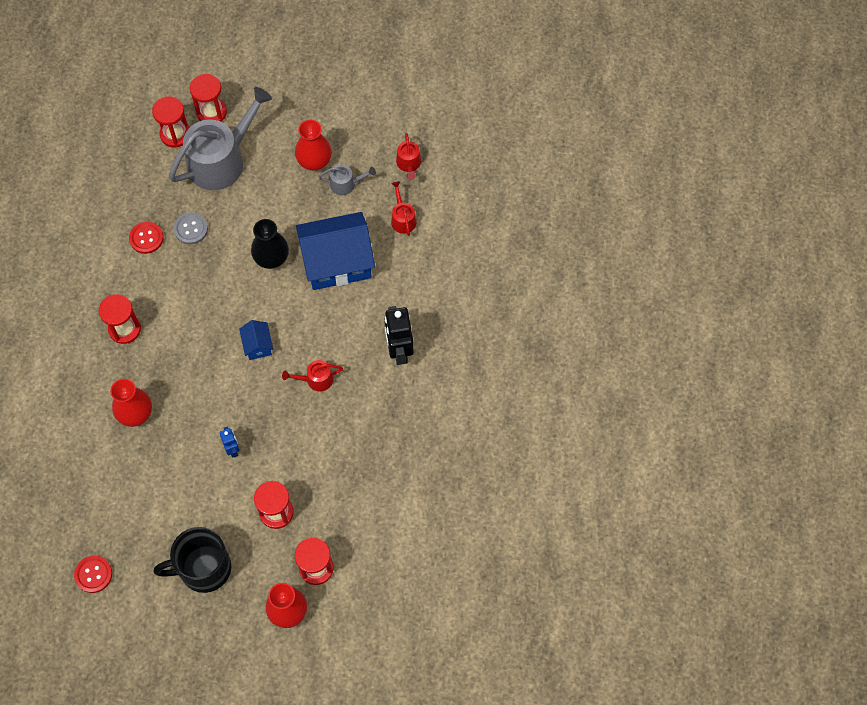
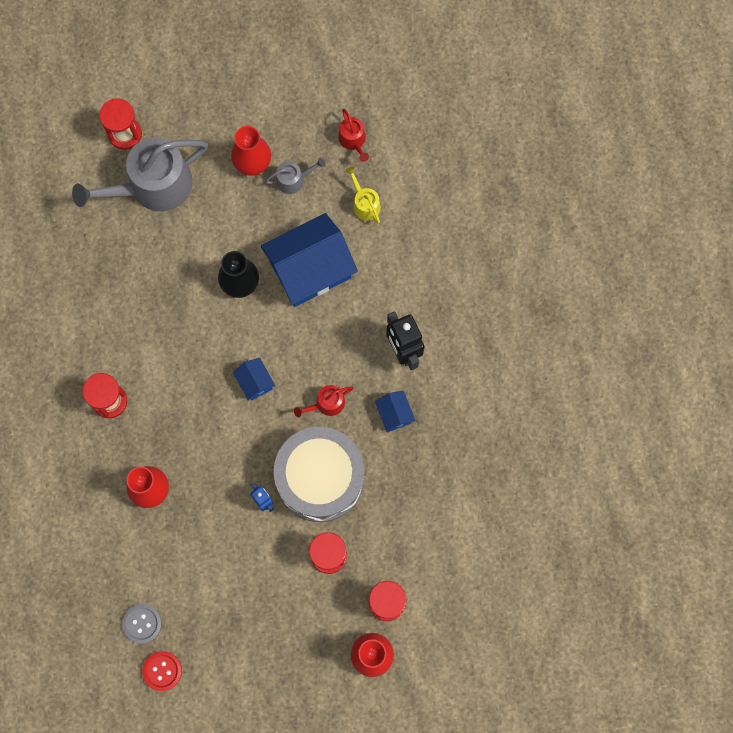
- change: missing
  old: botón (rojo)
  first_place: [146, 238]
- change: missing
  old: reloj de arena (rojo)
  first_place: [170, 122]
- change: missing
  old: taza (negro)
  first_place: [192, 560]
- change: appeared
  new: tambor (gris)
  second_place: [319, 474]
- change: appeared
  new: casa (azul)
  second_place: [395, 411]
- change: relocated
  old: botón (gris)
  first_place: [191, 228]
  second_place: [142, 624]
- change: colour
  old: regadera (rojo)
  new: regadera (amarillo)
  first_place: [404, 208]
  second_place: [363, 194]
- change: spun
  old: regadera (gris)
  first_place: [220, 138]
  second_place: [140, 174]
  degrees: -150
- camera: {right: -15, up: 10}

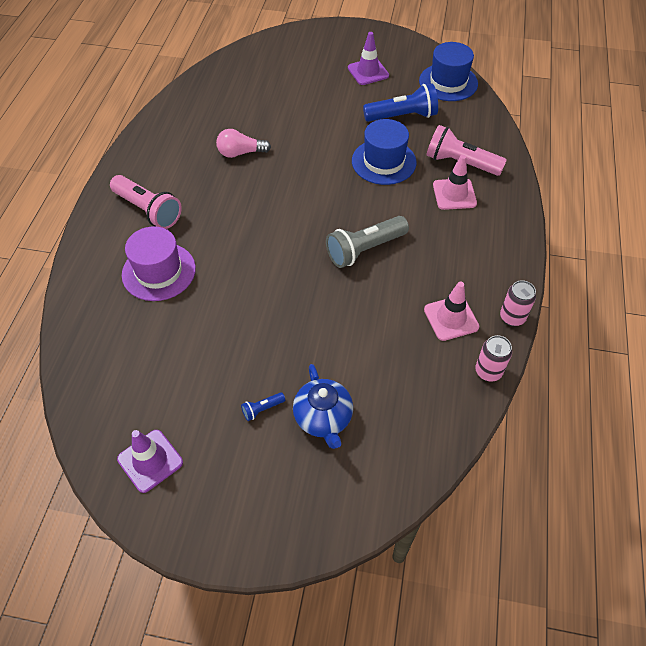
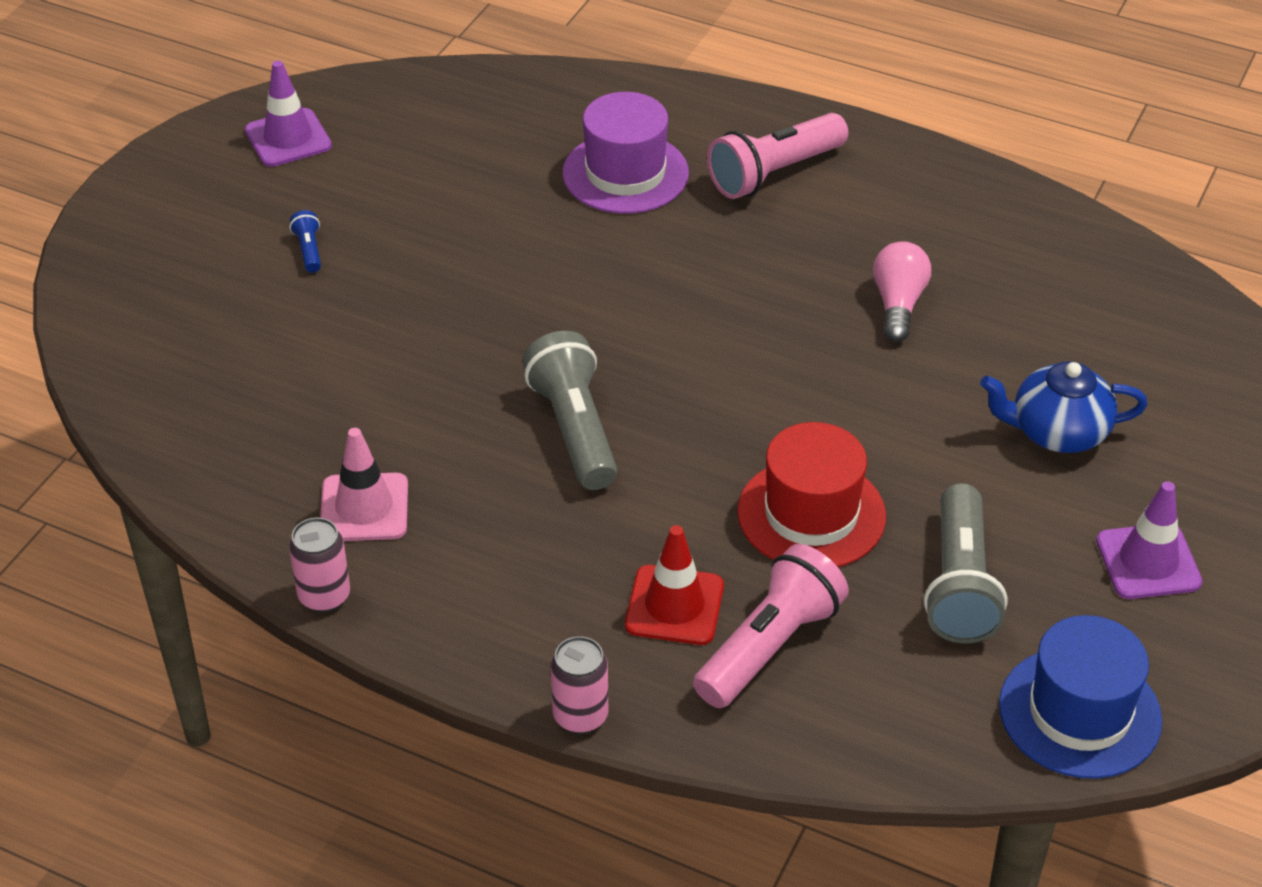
- change: relocated
  old: tetera (azul)
  first_place: [323, 406]
  second_place: [1064, 407]
- change: relocated
  old: lata (rosa)
  first_place: [493, 358]
  second_place: [579, 685]
- change: colour
  old: sombrero (azul)
  new: sombrero (rojo)
  first_place: [384, 152]
  second_place: [811, 494]
- change: colour
  old: lámpara de mano (azul)
  new: lámpara de mano (gris)
  first_place: [400, 103]
  second_place: [966, 563]
- change: colour
  old: cono de tráfico (rosa)
  new: cono de tráfico (rojo)
  first_place: [455, 182]
  second_place: [674, 585]
- camera: {right: 105, up: -10}

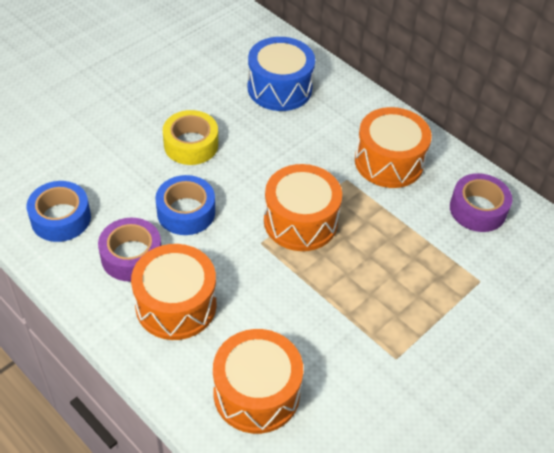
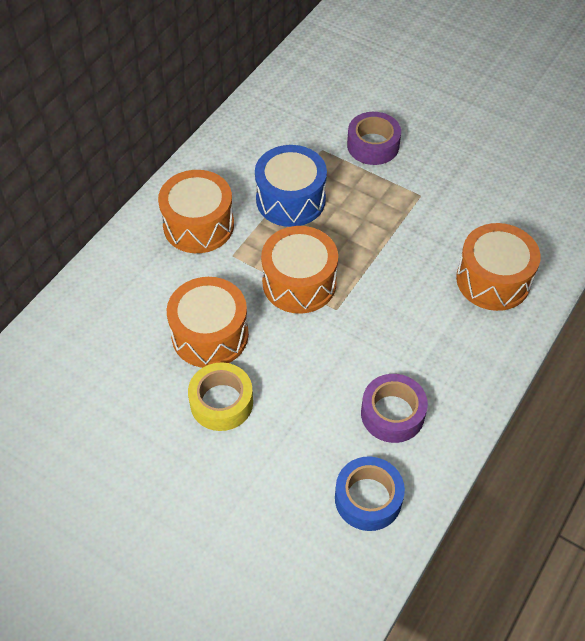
- change: missing
  old: cinta adhesiva (azul)
  first_place: [185, 205]
- change: relocated
  old: tambor (naranja)
  first_place: [173, 292]
  second_place: [208, 322]
- change: relocated
  old: tambor (azul)
  first_place: [281, 74]
  second_place: [291, 186]
- change: relocated
  old: cinta adhesiva (morado)
  first_place: [481, 202]
  second_place: [374, 138]
- camera: {right: -100, up: 5}

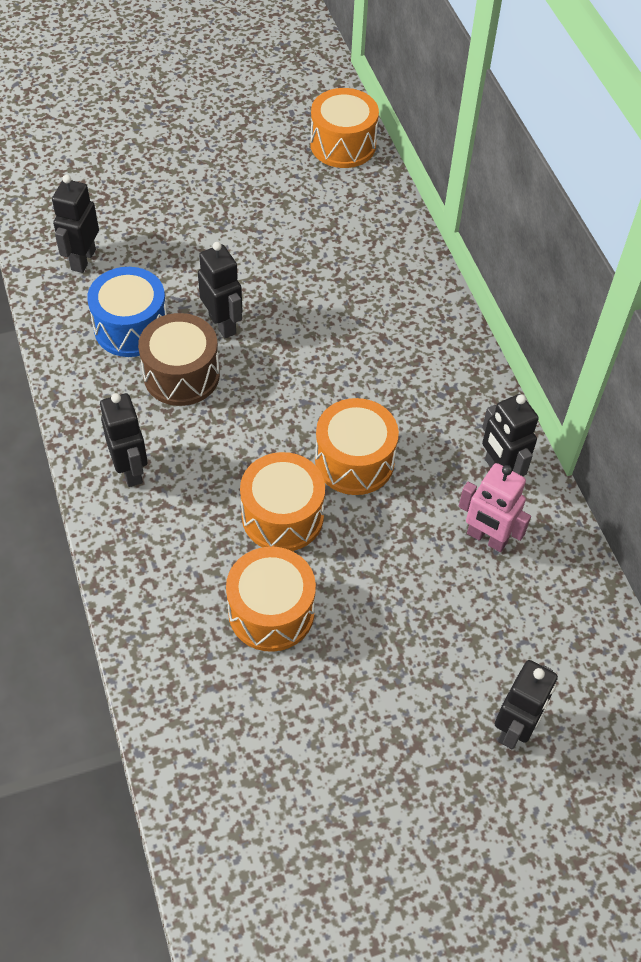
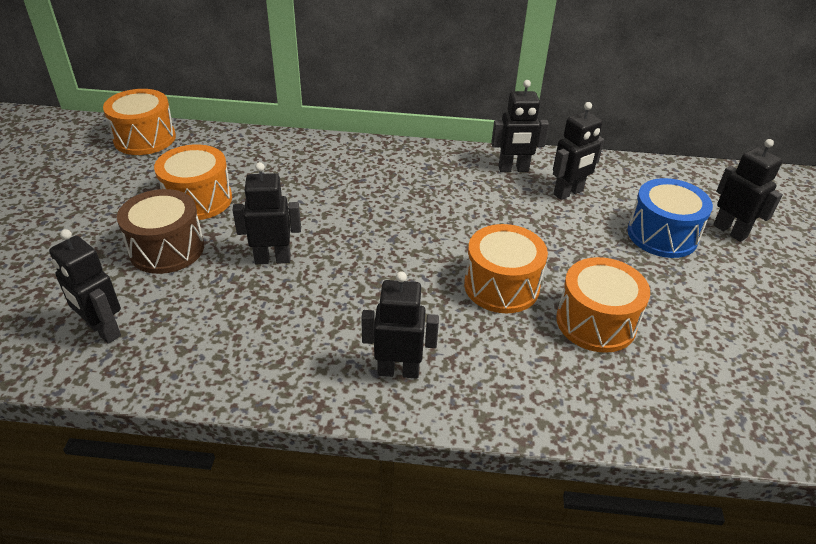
- change: relocated
  old: tambor (azul)
  first_place: [127, 312]
  second_place: [670, 218]
- change: relocated
  old: tambor (marrón)
  first_place: [179, 359]
  second_place: [160, 231]
- change: relocated
  old: tambor (naranja)
  first_place: [357, 446]
  second_place: [193, 182]
- change: colour
  old: robot (rosa)
  new: robot (negro)
  first_place: [495, 507]
  second_place: [578, 151]
- camera: {right: -65, up: -15}

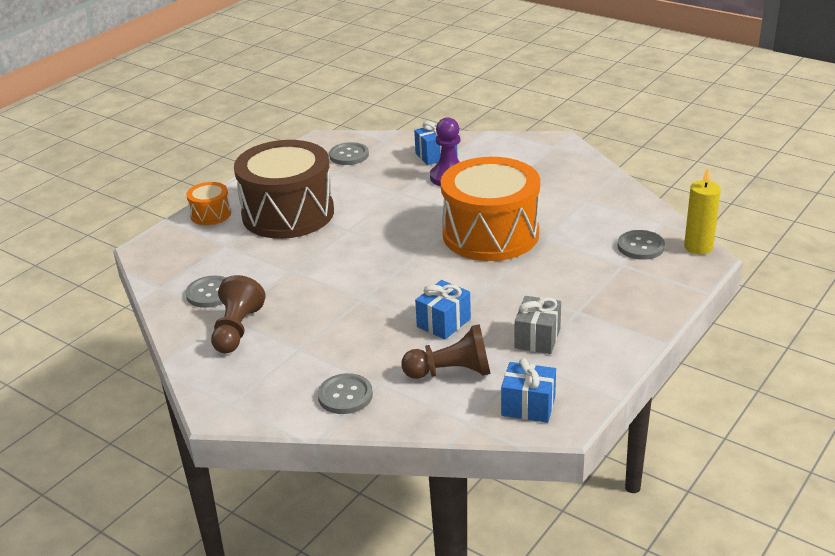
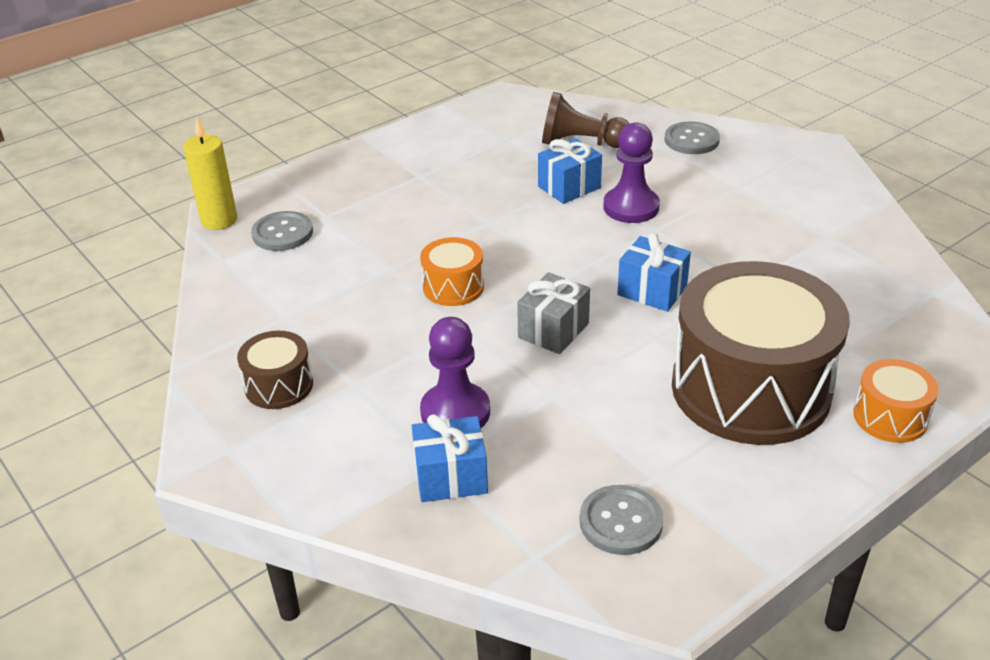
- change: missing
  old: botón (gris)
  first_place: [206, 291]
- change: missing
  old: peón (marrón)
  first_place: [238, 314]
- change: appeared
  new: tambor (marrón)
  second_place: [275, 370]
- change: appeared
  new: peón (morado)
  second_place: [631, 172]
- change: relocated
  old: regalo (azul)
  first_place: [528, 390]
  second_place: [654, 272]
- change: relocated
  old: regalo (gris)
  first_place: [538, 325]
  second_place: [553, 313]
- change: size
  old: tambor (naranja)
  first_place: [490, 209]
  second_place: [452, 271]
  factor: 0.44
- camera: {right: -165, up: 5}

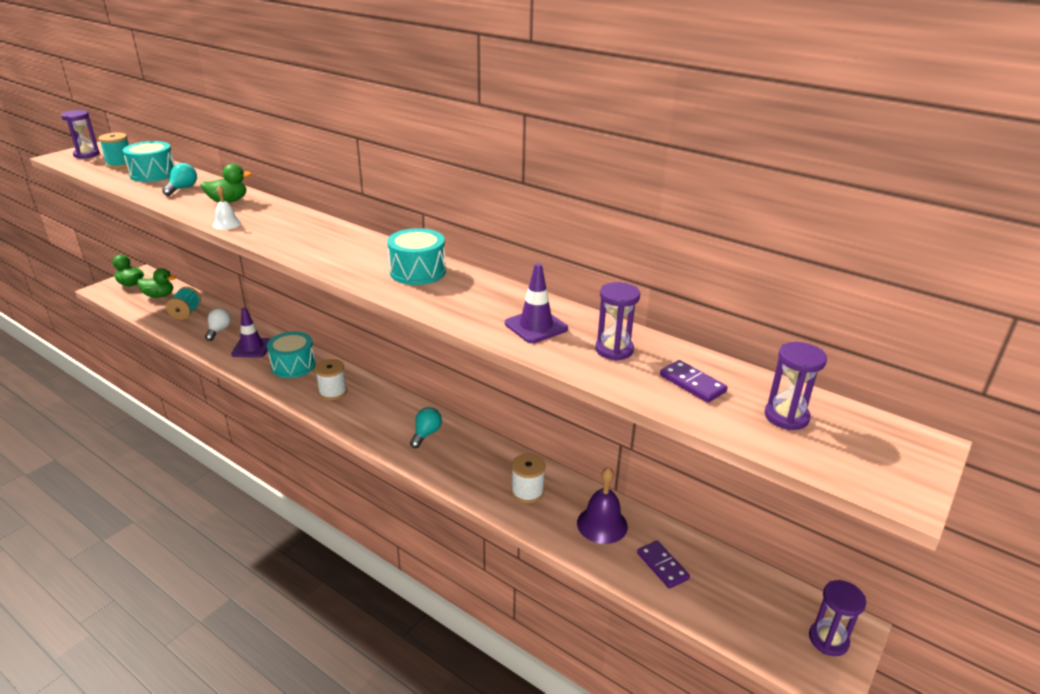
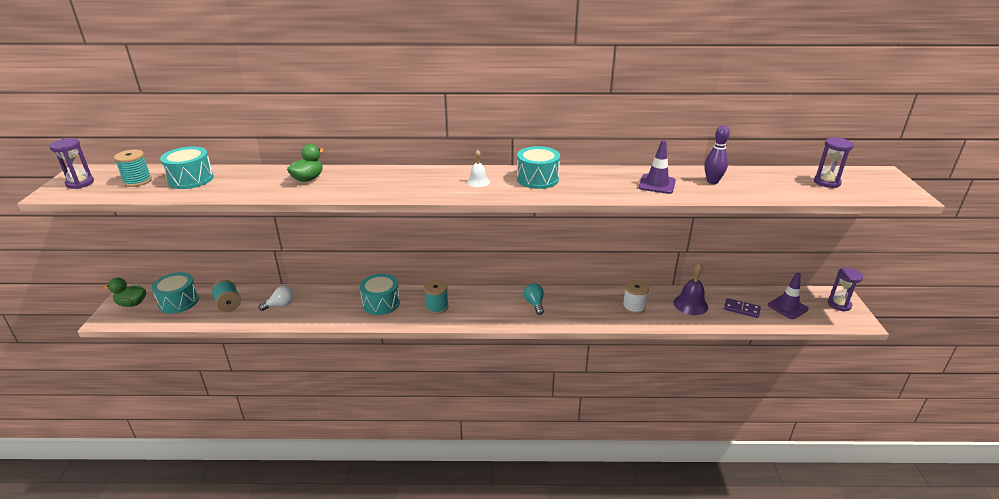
- change: missing
  old: bombilla (turquesa)
  first_place: [179, 179]
- change: missing
  old: ficha de dominó (morado)
  first_place: [693, 381]
- change: relocated
  old: campana (blanco)
  first_place: [227, 207]
  second_place: [478, 168]
- change: relocated
  old: cono de tráfico (morado)
  first_place: [250, 332]
  second_place: [788, 296]
- change: exchanged
  old: pato (verde)
  new: tambor (turquesa)
  first_place: [156, 283]
  second_place: [175, 293]
- change: exchanged
  old: reloj de arena (morado)
  new: bolo (morado)
  first_place: [617, 321]
  second_place: [717, 154]
- change: colour
  old: carrete (blanco)
  new: carrete (turquesa)
  first_place: [331, 379]
  second_place: [436, 297]
- change: spun
  old: bombilla (blanco)
  first_place: [218, 324]
  second_place: [276, 298]
  degrees: 90
- camera: {right: -35, up: 0}

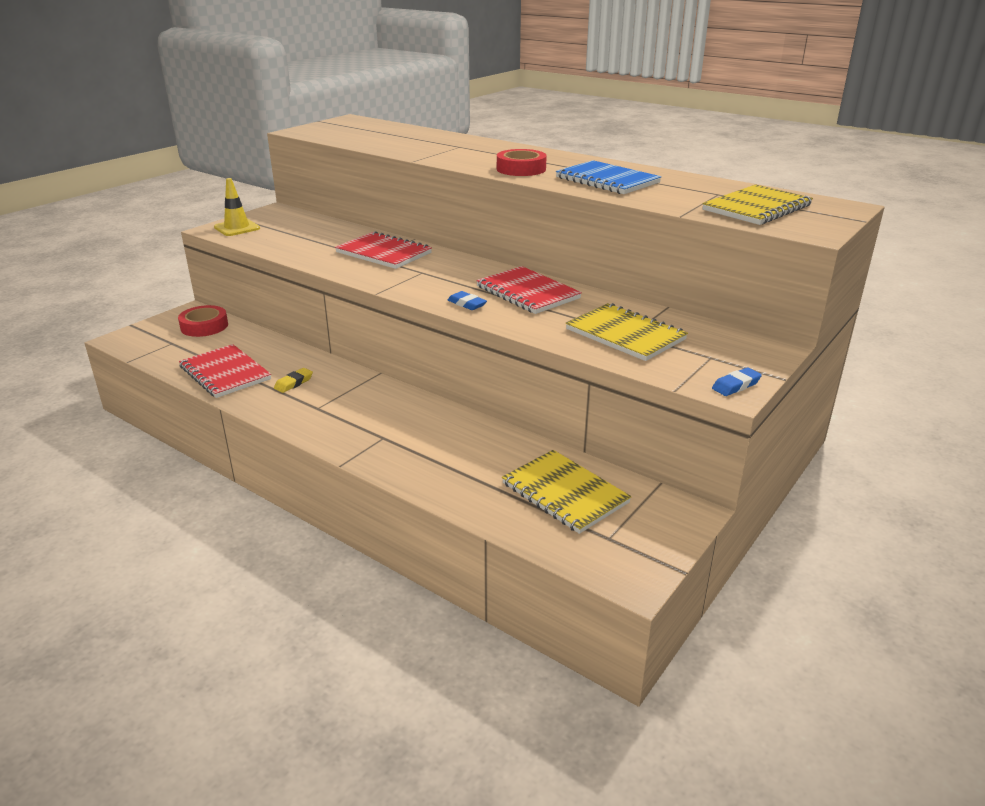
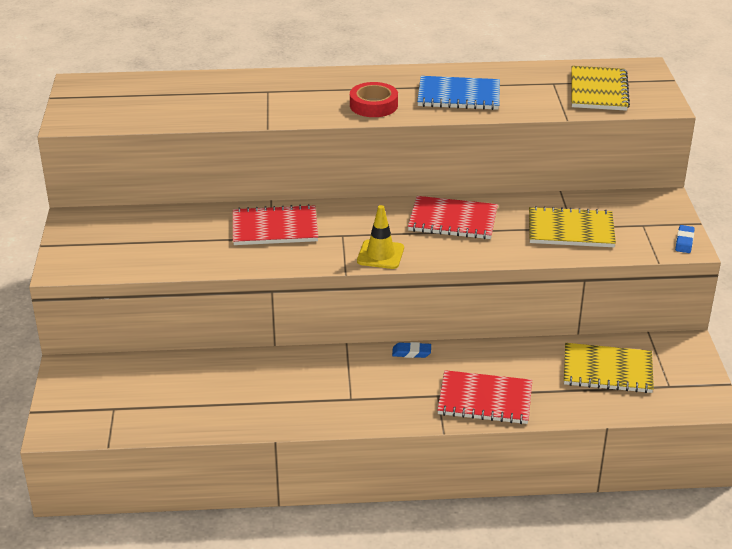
- change: missing
  old: cinta adhesiva (rojo)
  first_place: [203, 321]
- change: missing
  old: goma de borrar (amarillo)
  first_place: [293, 380]
- change: relocated
  old: cuaderno (rojo)
  first_place: [225, 371]
  second_place: [484, 397]
- change: relocated
  old: cono de tráfico (amarillo)
  first_place: [237, 207]
  second_place: [380, 237]
- change: relocated
  old: goma de borrar (azul)
  first_place: [467, 300]
  second_place: [411, 350]
- camera: {right: -40, up: 5}

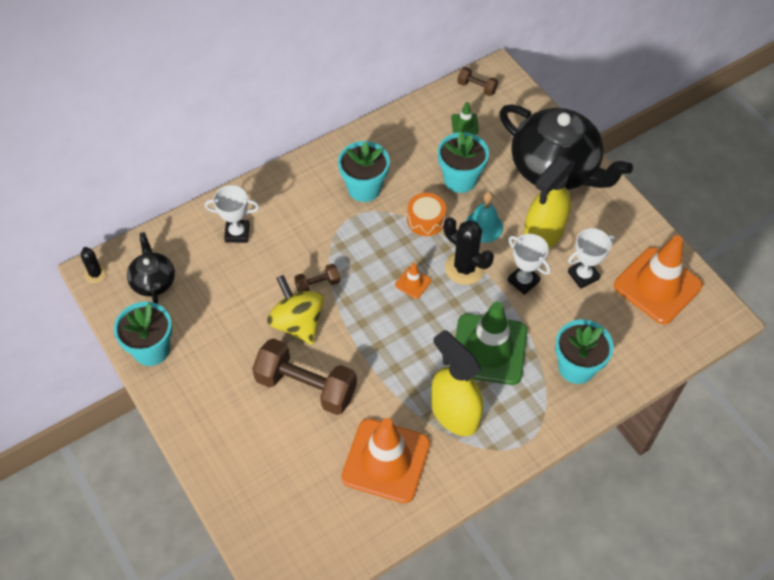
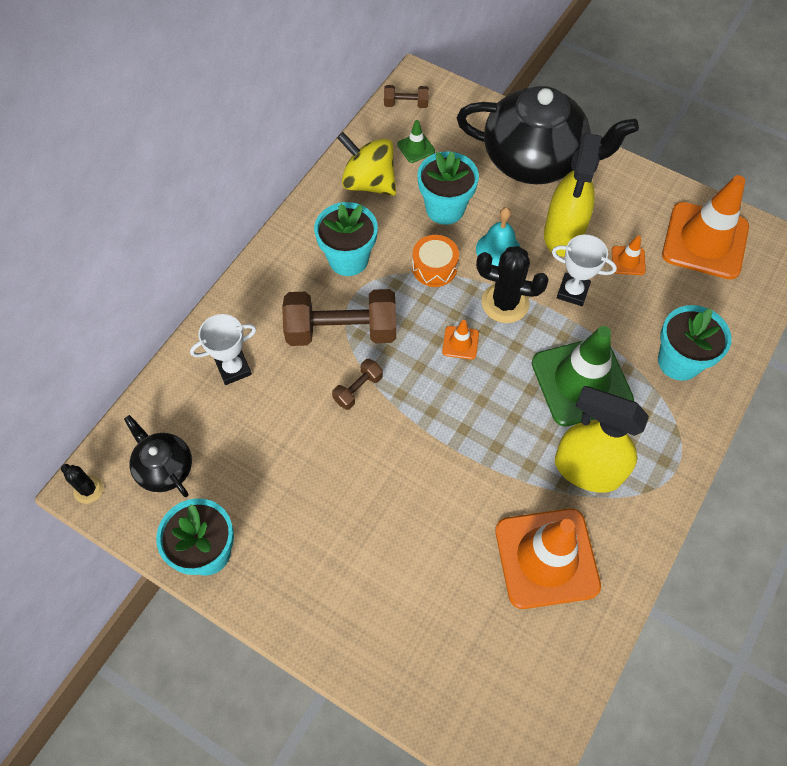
- change: relocated
  old: mancuerna (marrón)
  first_place: [304, 376]
  second_place: [339, 317]
- change: relocated
  old: peonza (amarillo)
  first_place: [295, 310]
  second_place: [366, 164]
- change: exchanged
  old: trofeo (blanco)
  new: cono de tráfico (naranja)
  first_place: [591, 258]
  second_place: [629, 255]
- camera: {right: -25, up: 5}

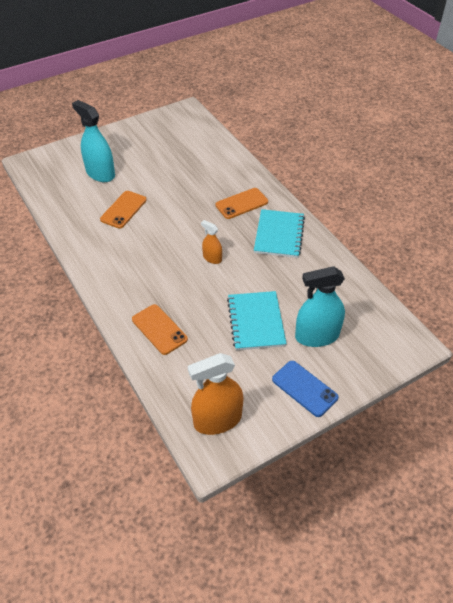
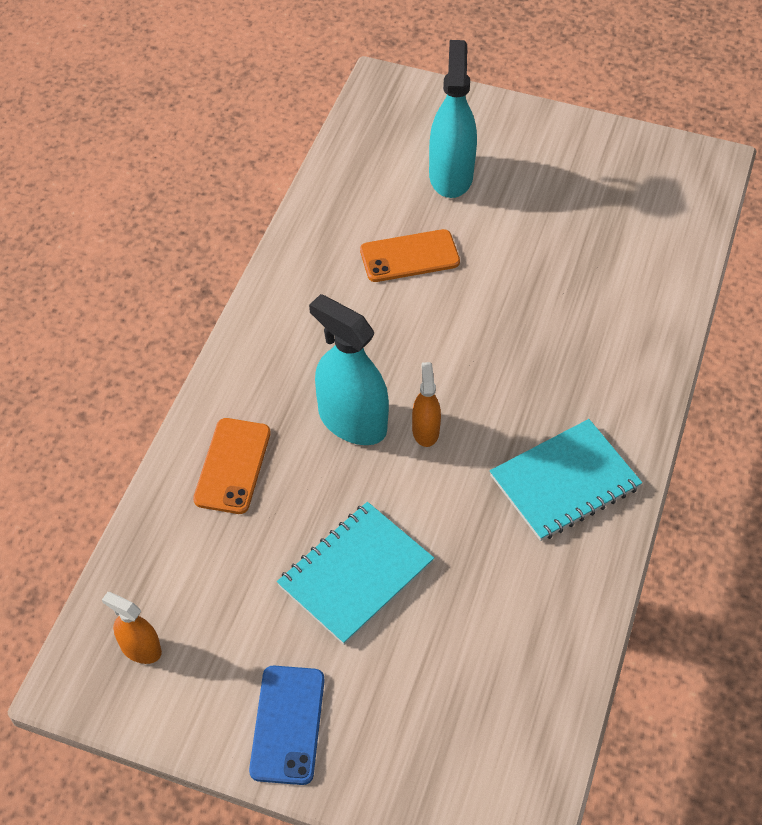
- change: missing
  old: móvil (naranja)
  first_place: [241, 203]
- change: relocated
  old: pulverizador (turquesa)
  first_place: [320, 306]
  second_place: [349, 369]
- change: size
  old: pulverizador (naranja)
  first_place: [216, 394]
  second_place: [132, 628]
  factor: 0.53
- camera: {right: 50, up: 5}

